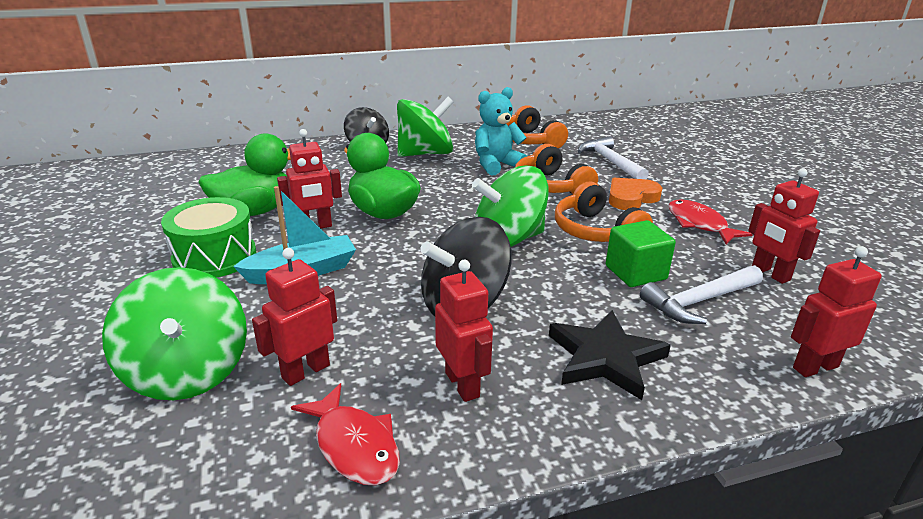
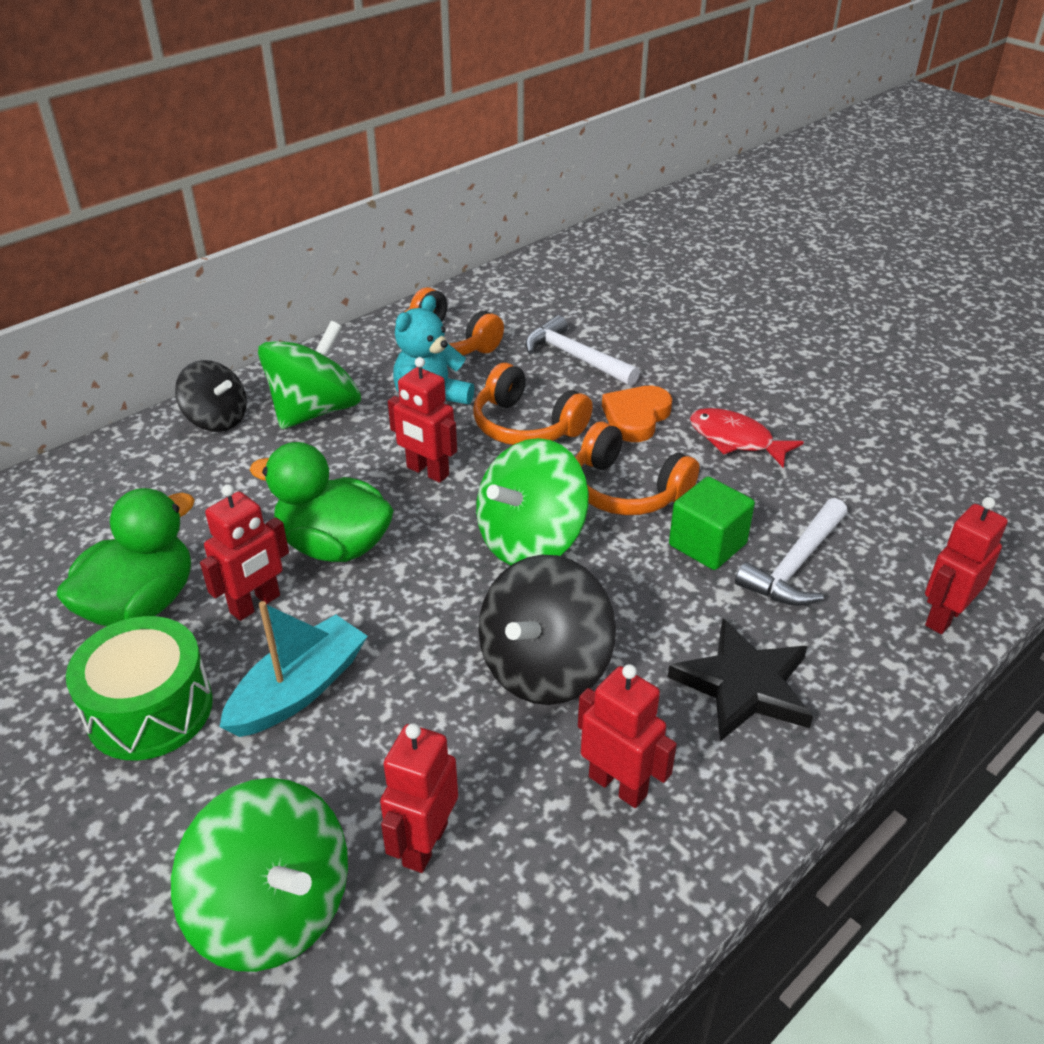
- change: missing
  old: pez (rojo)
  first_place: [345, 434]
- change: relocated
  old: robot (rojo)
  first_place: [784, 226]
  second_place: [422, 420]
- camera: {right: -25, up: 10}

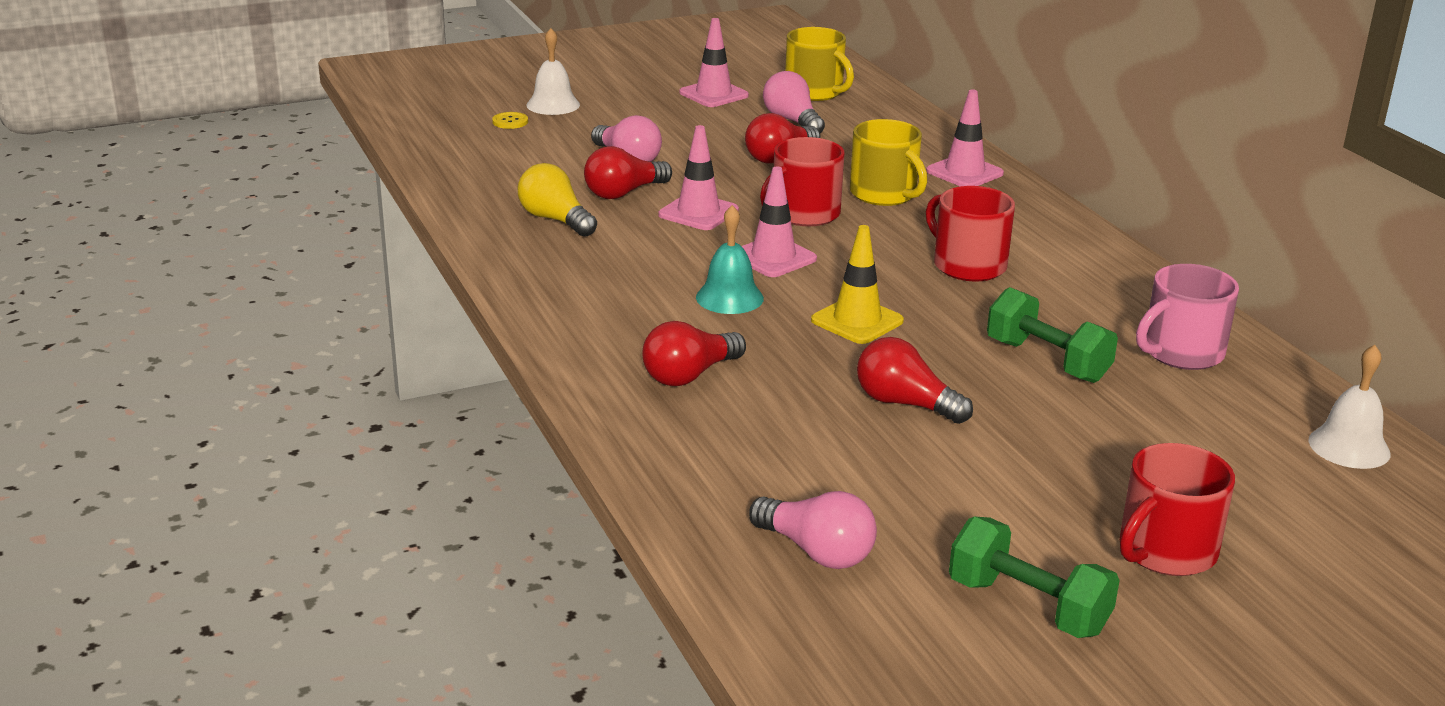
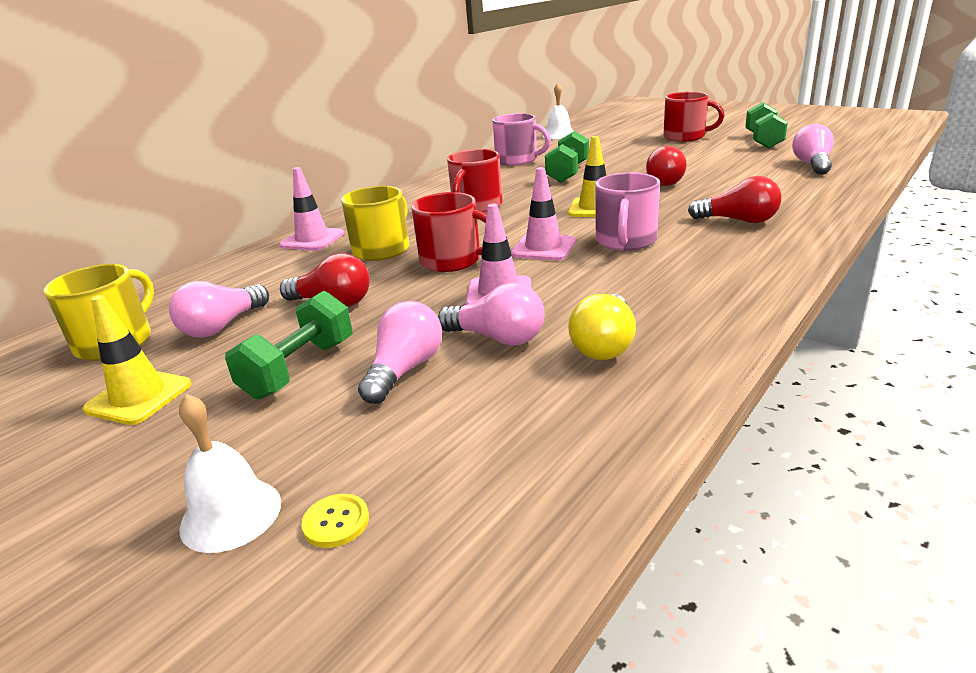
- change: appeared
  new: mancuerna (verde)
  second_place: [289, 345]
- change: exchanged
  old: campana (turquesa)
  new: taza (rosa)
  first_place: [730, 259]
  second_place: [627, 211]
- change: colour
  old: bombilla (rojo)
  new: bombilla (rosa)
  first_place: [628, 172]
  second_place: [491, 314]
- change: colour
  old: cono de tráfico (rosa)
  new: cono de tráfico (amarillo)
  first_place: [714, 62]
  second_place: [137, 360]
- camera: {right: -115, up: 0}

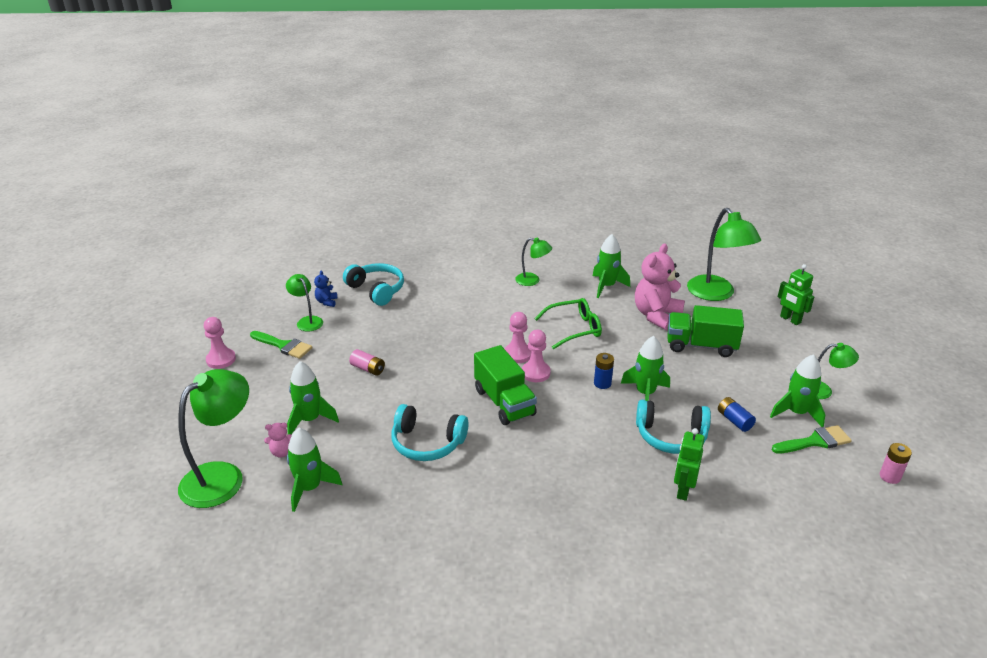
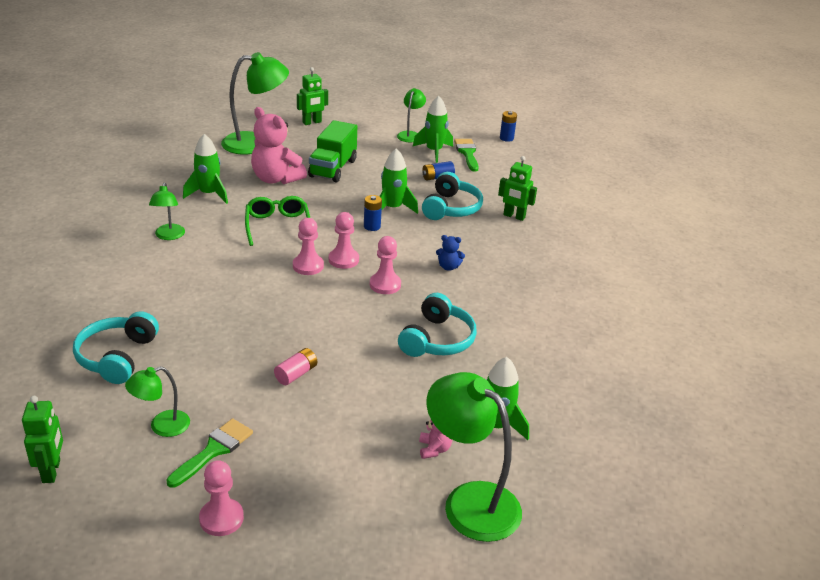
- change: missing
  old: cohete (verde)
  first_place: [313, 397]
- change: appeared
  new: robot (verde)
  second_place: [42, 439]
- change: relocated
  old: osito (azul)
  first_place: [326, 289]
  second_place: [450, 253]
- change: exchanged
  old: camión (verde)
  new: peón (rosa)
  first_place: [505, 385]
  second_place: [385, 265]
- change: colour
  old: pila (rosa)
  new: pila (azul)
  first_place: [896, 463]
  second_place: [508, 126]
- change: spun
  old: auriculares (turquesa)
  first_place: [373, 284]
  second_place: [116, 347]
  degrees: -45
- change: spun
  old: lámpara (verde)
  first_place: [533, 262]
  second_place: [167, 211]
  degrees: 150
- camera: {right: -85, up: 0}

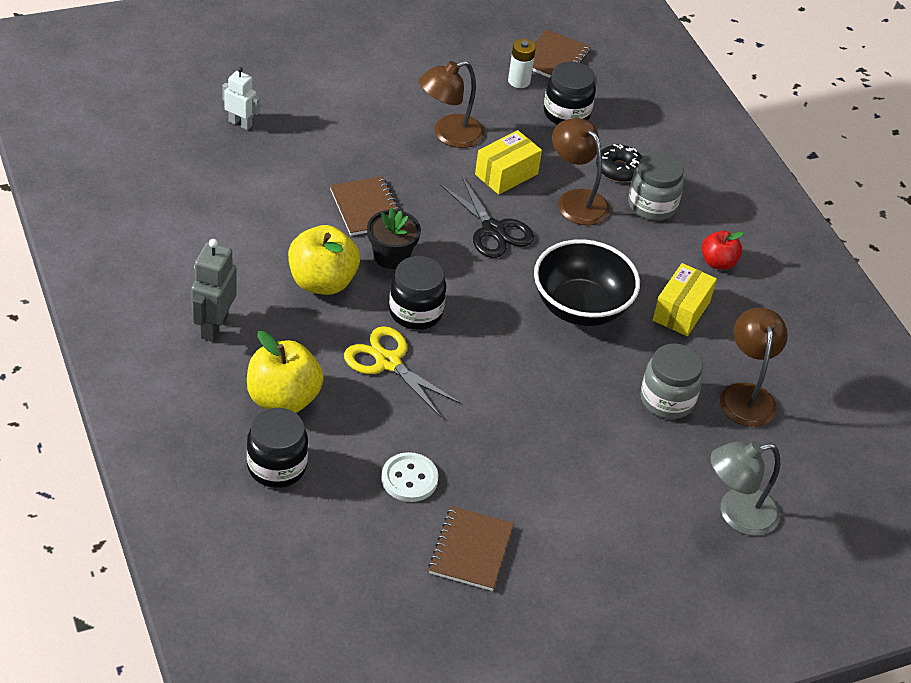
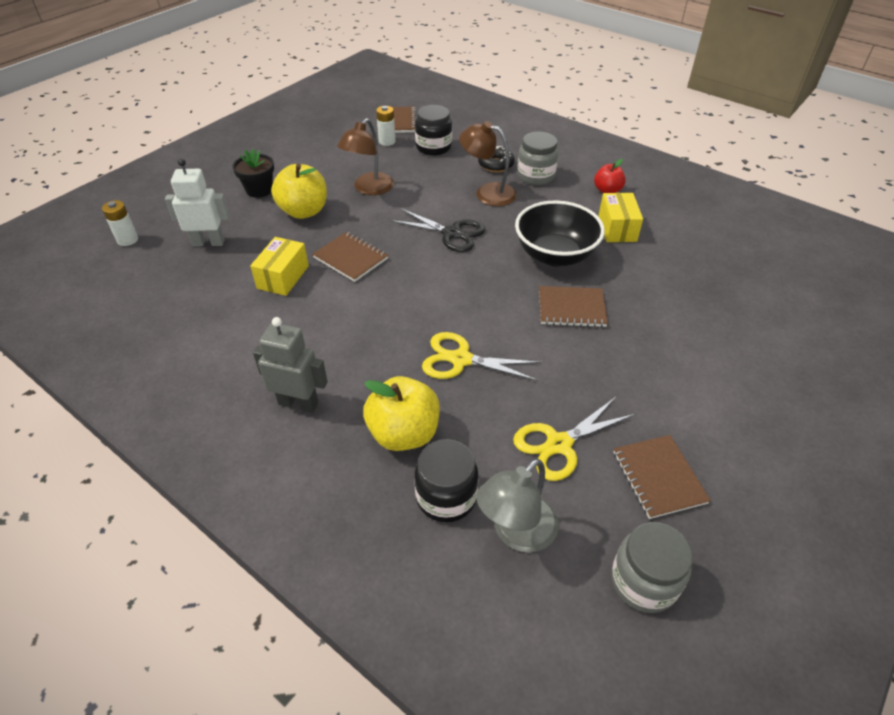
- change: missing
  old: tarro (negro)
  first_place: [417, 293]
- change: missing
  old: lámpara (marrón)
  first_place: [754, 367]
- change: appeared
  new: pila (blanco)
  second_place: [120, 223]
- change: appeared
  new: cuaderno (marrón)
  second_place: [573, 306]
- change: relocated
  old: manzana (amarillo)
  first_place: [324, 260]
  second_place: [299, 191]
- change: relocated
  old: maceta (negro)
  first_place: [394, 238]
  second_place: [253, 173]
- change: relocated
  old: caja (amarillo)
  first_place: [508, 162]
  second_place: [279, 266]
- change: relocated
  old: tarro (gris)
  first_place: [672, 381]
  second_place: [652, 567]
- change: relocated
  old: lámpara (gris)
  first_place: [745, 488]
  second_place: [517, 506]
- change: exchanged
  old: botón (blanco)
  new: tijeras (amarillo)
  first_place: [409, 477]
  second_place: [574, 439]
- change: spun
  old: robot (gris)
  first_place: [214, 290]
  second_place: [290, 365]
  degrees: 120
- change: size
  old: robot (blanco)
  first_place: [241, 98]
  second_place: [197, 202]
  factor: 1.52
- camera: {right: -25, up: 0}

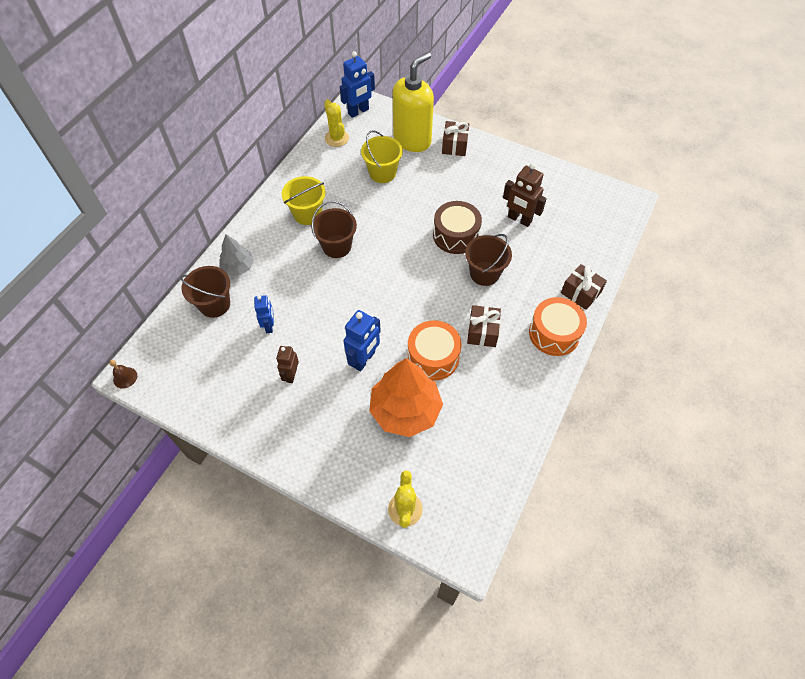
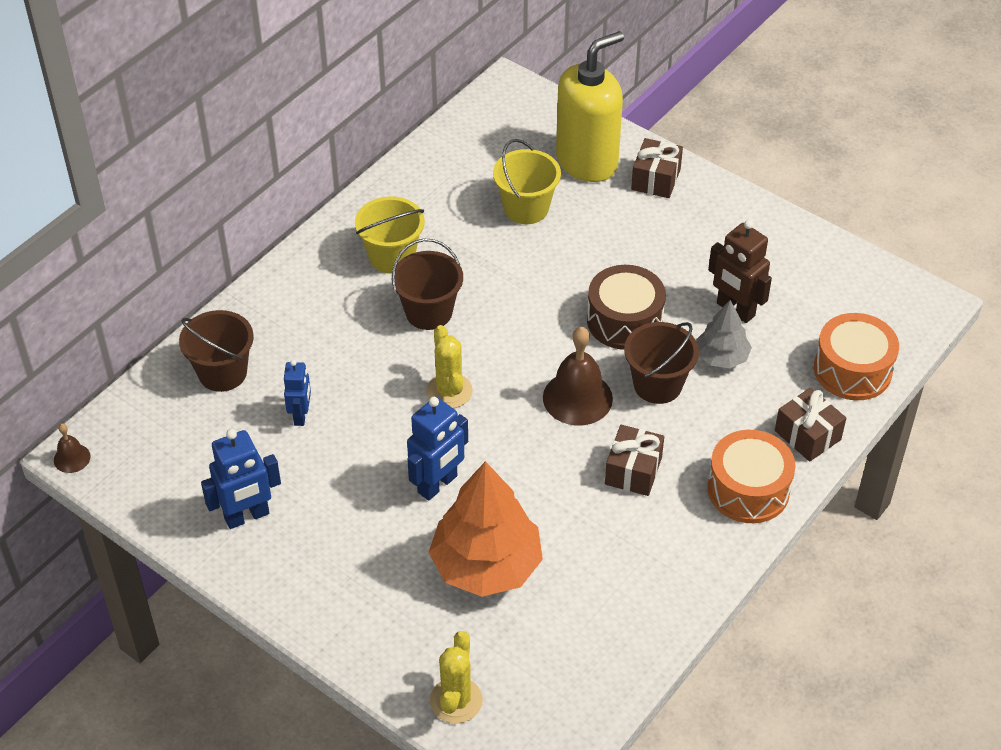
- change: missing
  old: robot (marrón)
  first_place: [287, 364]
- change: appeared
  new: campana (marrón)
  second_place: [578, 376]
- change: relocated
  old: árbol (gris)
  first_place: [236, 255]
  second_place: [724, 334]
- change: relocated
  old: cactus (amarillo)
  first_place: [336, 123]
  second_place: [449, 366]
- change: relocated
  old: robot (azul)
  first_place: [357, 84]
  second_place: [241, 479]
- change: relocated
  old: tambor (naranja)
  first_place: [435, 350]
  second_place: [856, 356]
- camera: {right: 10, up: -10}

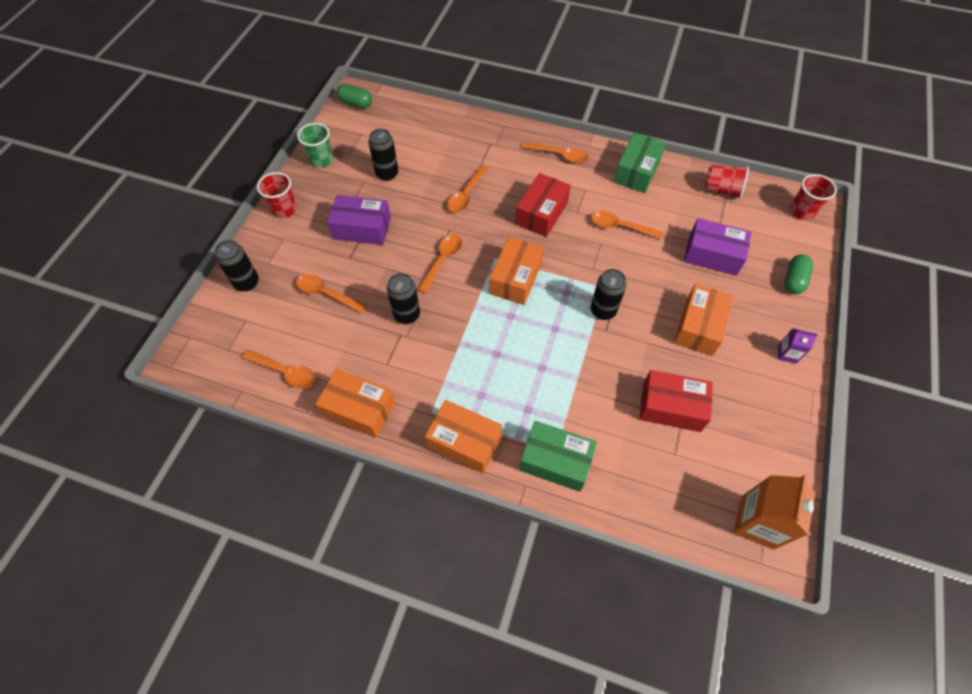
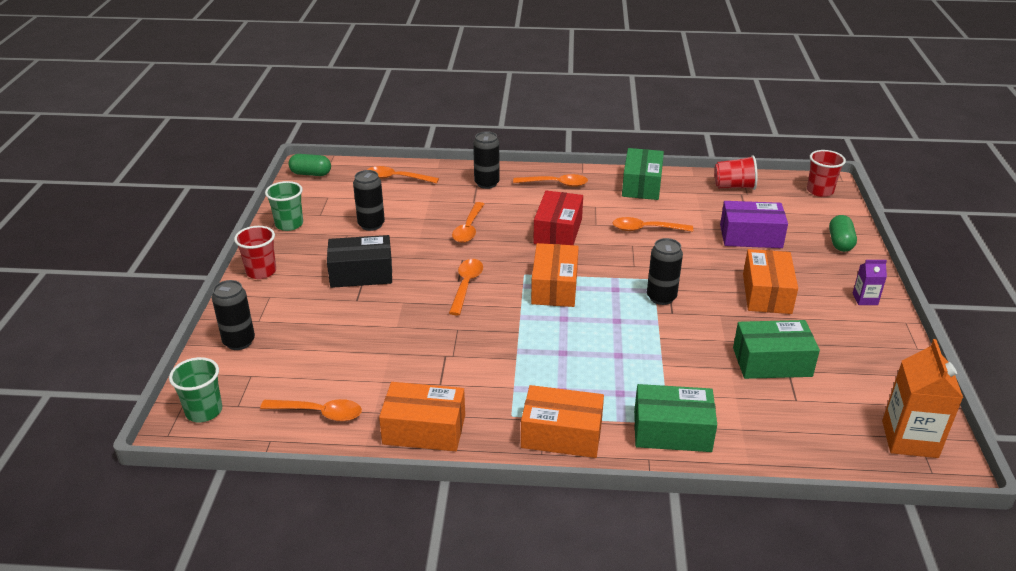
- change: appeared
  new: vaso (verde)
  second_place: [195, 389]
- change: relocated
  old: cuchara (naranja)
  first_place: [331, 293]
  second_place: [403, 174]
- change: relocated
  old: lata (negro)
  first_place: [403, 298]
  second_place: [486, 160]
- change: colour
  old: caja (morado)
  new: caja (negro)
  first_place: [359, 220]
  second_place: [359, 261]
- change: colour
  old: caja (rojo)
  new: caja (verde)
  first_place: [676, 401]
  second_place: [776, 349]
- camera: {right: -15, up: -25}

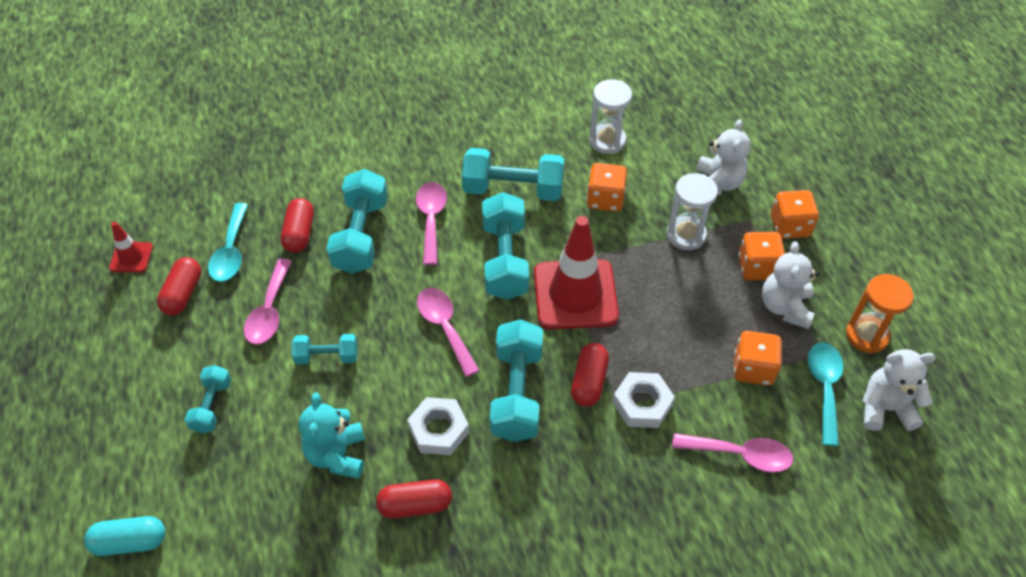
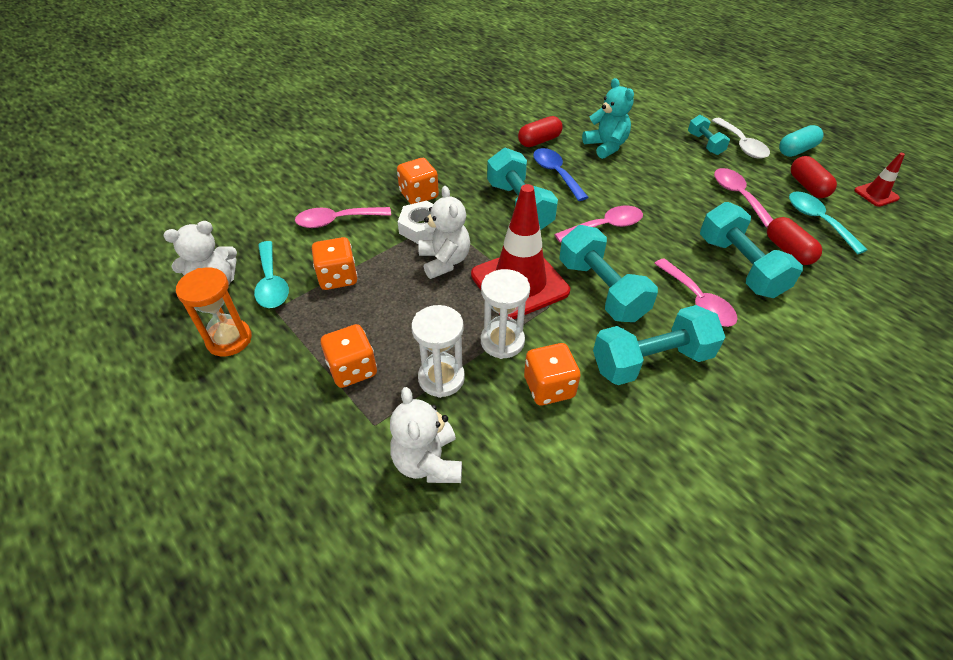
- change: missing
  old: mancuerna (turquesa)
  first_place: [324, 349]
- change: missing
  old: cápsula (rojo)
  first_place: [590, 375]
- change: appeared
  new: cuchara (blanco)
  second_place: [741, 138]
- change: relocated
  old: cápsula (turquesa)
  first_place: [124, 536]
  second_place: [801, 141]
- change: relocated
  old: reloj de arena (blanco)
  first_place: [610, 116]
  second_place: [505, 314]
- change: relocated
  old: osito (blanco)
  first_place: [790, 285]
  second_place: [444, 232]
- change: relocated
  old: dado (naranja)
  first_place: [795, 214]
  second_place: [418, 181]
- change: exchanged
  old: tuerca (blanco)
  new: cuchara (azul)
  first_place: [438, 426]
  second_place: [560, 174]
- change: spun
  old: cuchara (rosa)
  first_place: [448, 332]
  second_place: [598, 224]
  degrees: -60
- camera: {right: 155, up: -5}

